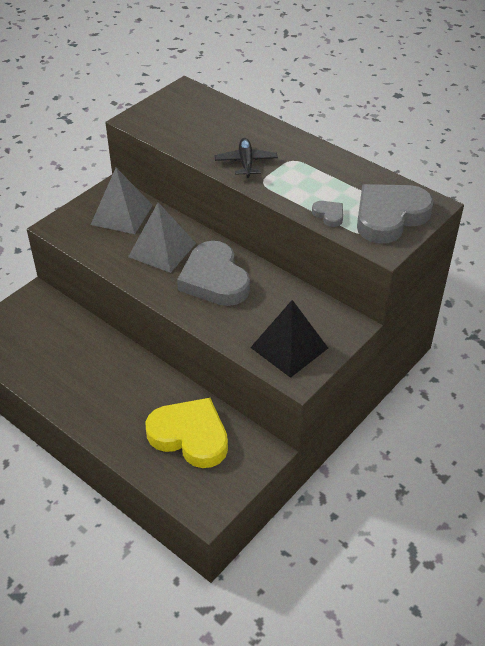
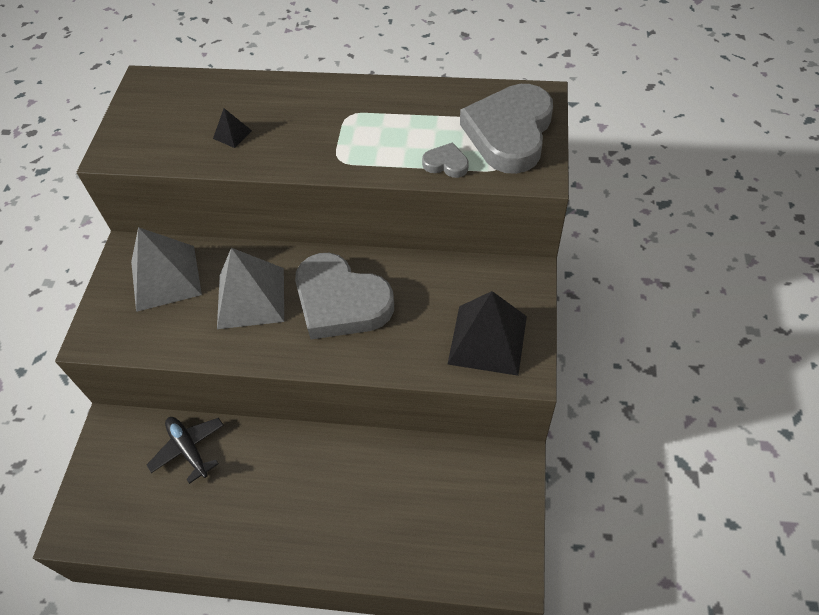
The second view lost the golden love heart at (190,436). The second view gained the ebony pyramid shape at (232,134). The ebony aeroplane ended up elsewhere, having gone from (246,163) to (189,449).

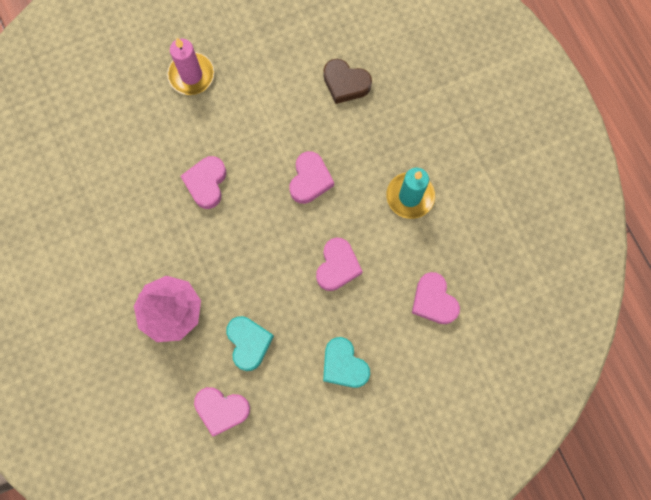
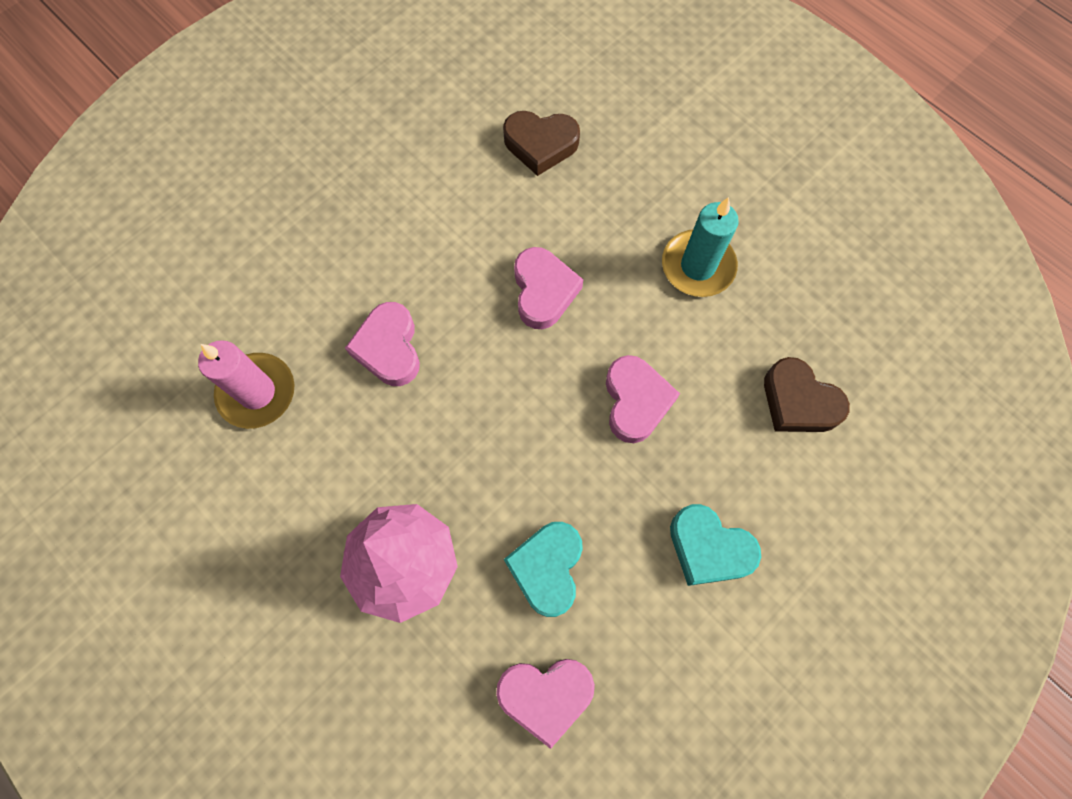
The rose-pink wax candle ended up elsewhere, having gone from (191,75) to (257,392). What was the rose-pink love heart at (433,301) turned into the dark brown love heart at (798,402). The turquoise love heart at (249,343) ended up facing another way, 135 degrees counterclockwise from before.

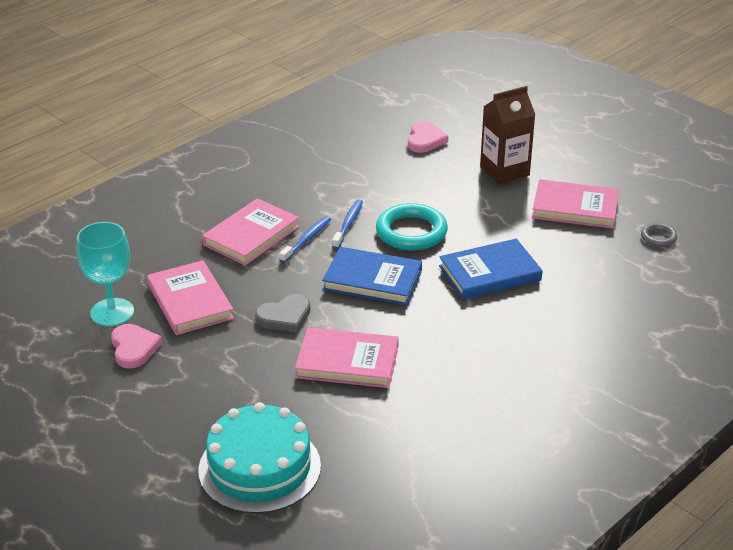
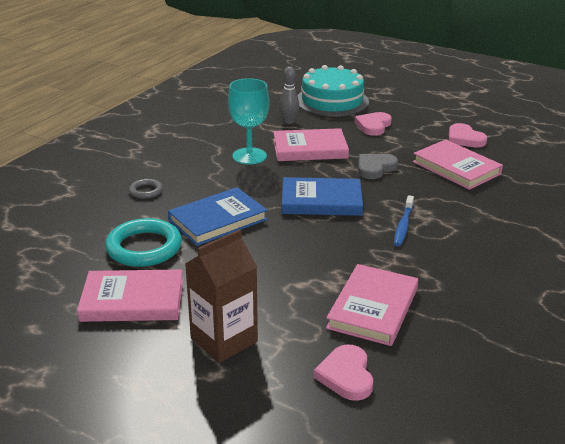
The second view lost the royal blue toothbrush at (348,224). The second view gained the gray skittle at (289,121). The second view gained the rose-pink love heart at (373,126). The turquoise wine glass ended up elsewhere, having gone from (112,312) to (249,156). The rose-pink hardback ended up elsewhere, having gone from (251,236) to (373,308). The turquoise ring ended up elsewhere, having gone from (411,232) to (144,248). The gray ring ended up elsewhere, having gone from (658,237) to (146,191).

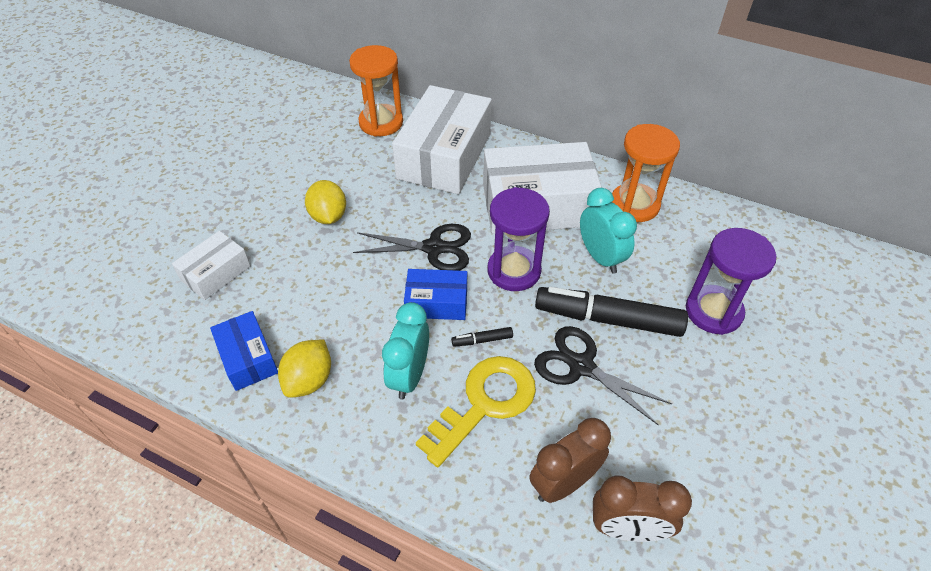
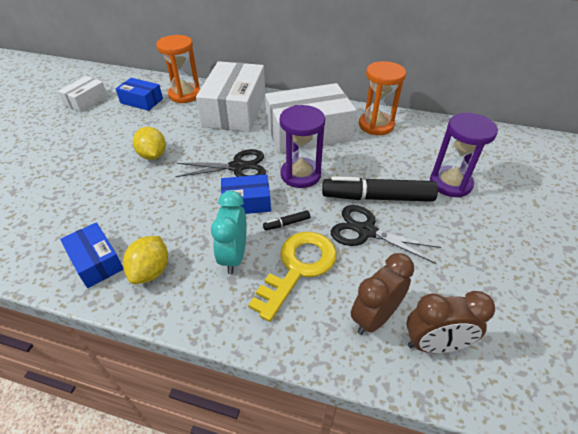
The second view lost the turquoise bedside clock at (600,257). The second view gained the royal blue box at (142,101). The white box ended up elsewhere, having gone from (216,273) to (86,101).

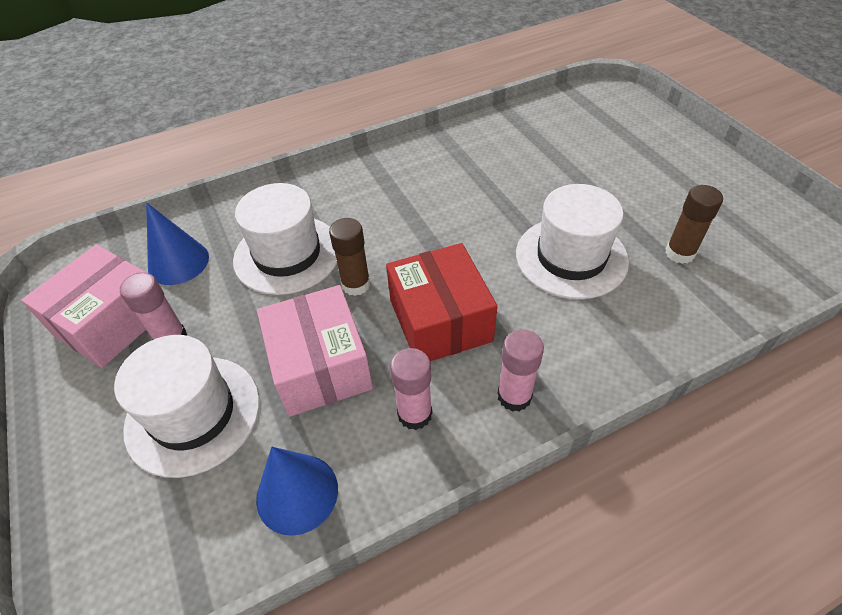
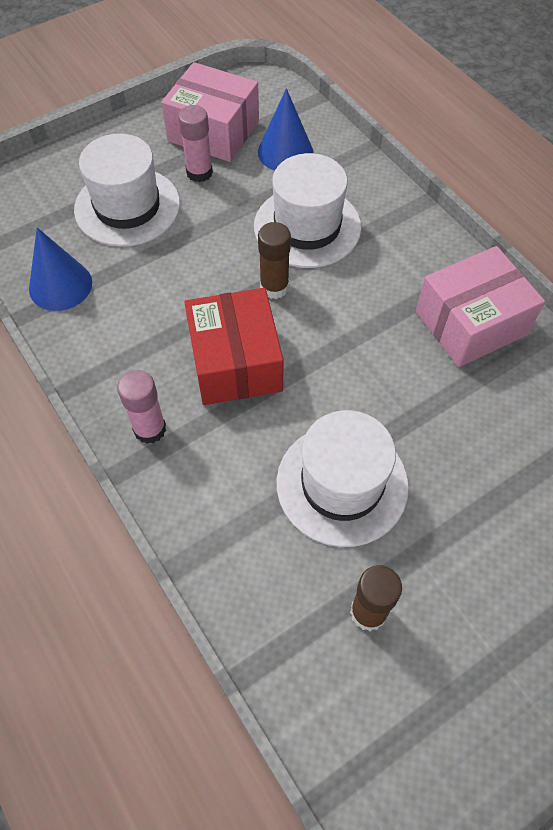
The second view lost the rose-pink glue at (414,414). The rose-pink box ended up elsewhere, having gone from (320,366) to (470,323). The red box at (440,320) ended up facing another way, 75 degrees counterclockwise from before.

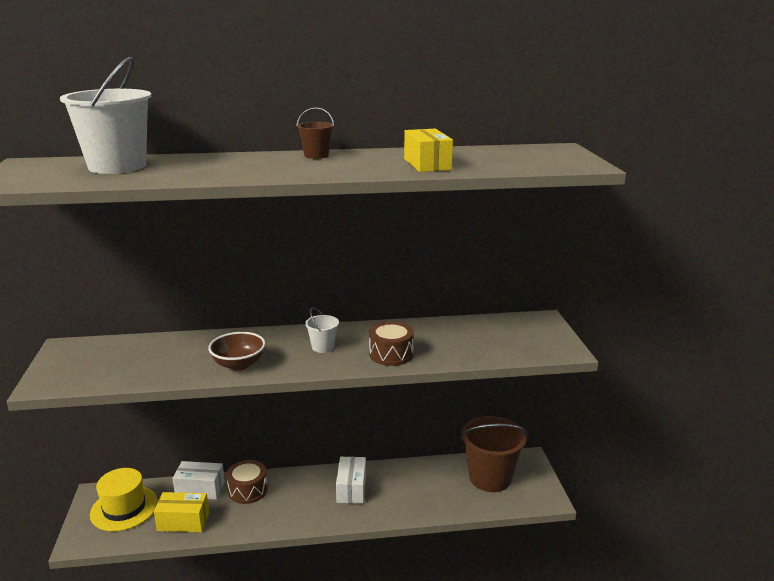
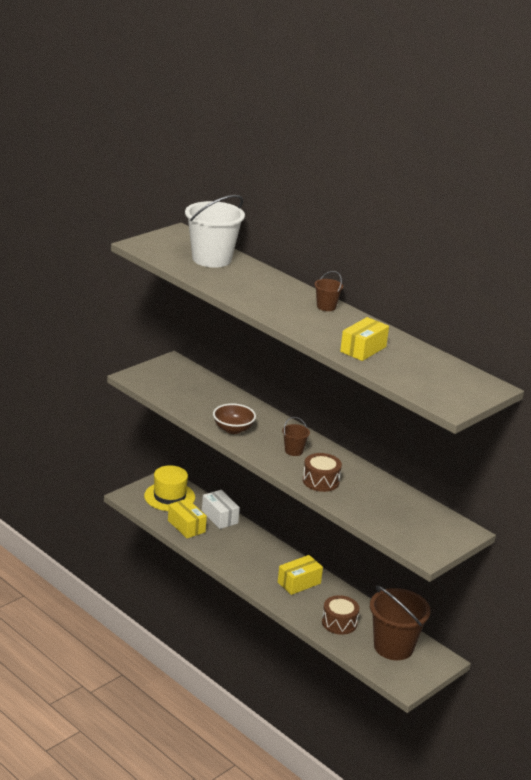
The dark brown toy drum ended up elsewhere, having gone from (248,490) to (339,623). What was the white bucket at (323,347) turned into the dark brown bucket at (294,451). What was the white box at (351,489) turned into the golden box at (299,583).

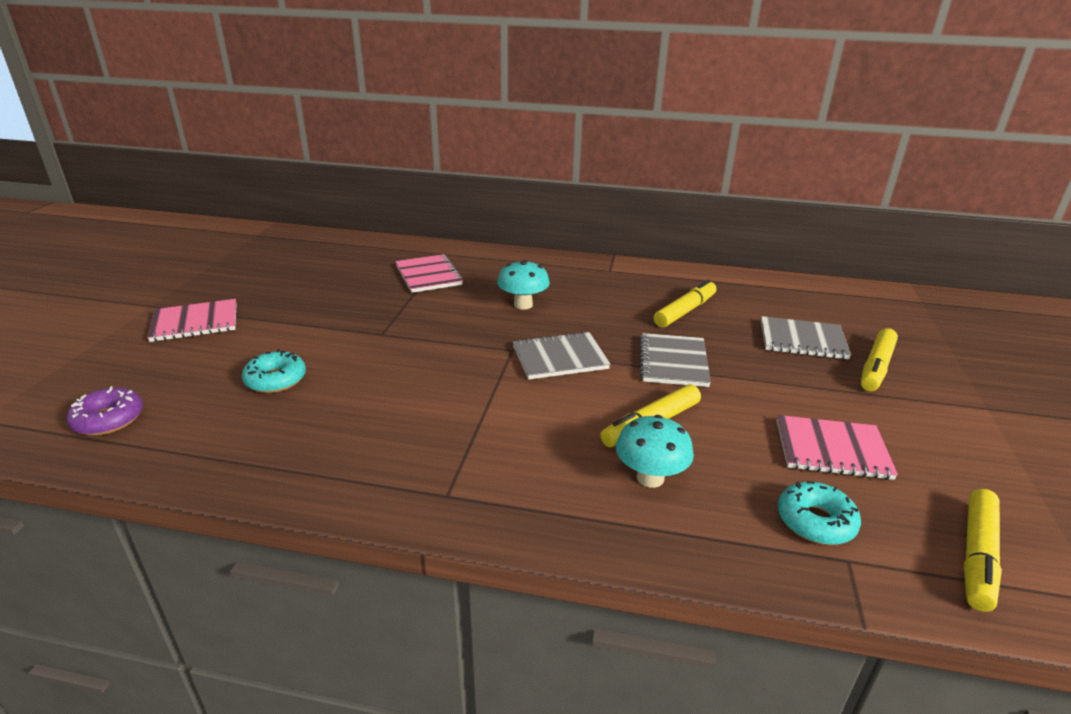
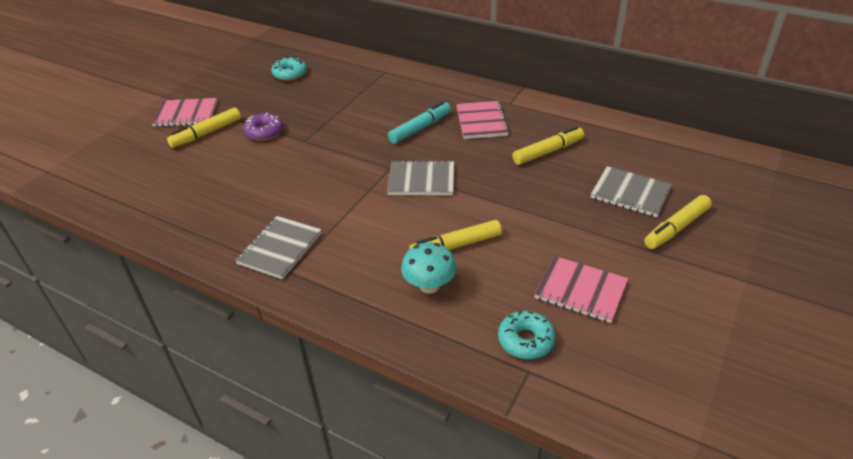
The royal purple glazed donut ended up elsewhere, having gone from (108,419) to (264,132). The turquoise glazed donut ended up elsewhere, having gone from (276,380) to (290,74). The rose-pink exercise book ended up elsewhere, having gone from (428,275) to (482,121). The gray exercise book ended up elsewhere, having gone from (673,362) to (280,248). The golden felt pen ended up elsewhere, having gone from (977,556) to (207,133). Where the turquoise toadstool stood at (523,305), the turquoise felt pen came to stand at (420,128).

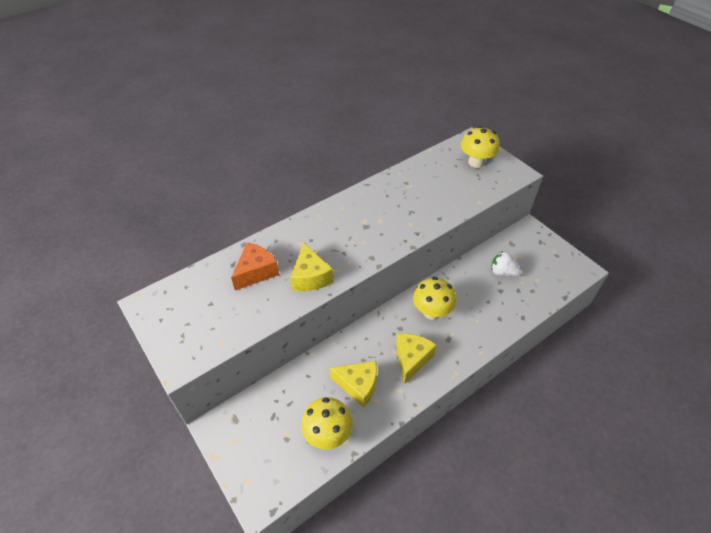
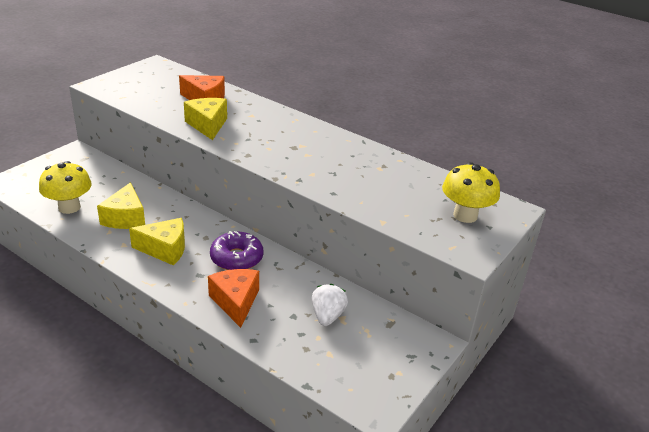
The second view gained the orange-coloured cheese at (235,302). Where the golden toadstool stood at (431,312), the royal purple glazed donut came to stand at (236,258). The golden cheese at (310,277) ended up facing another way, 105 degrees clockwise from before.

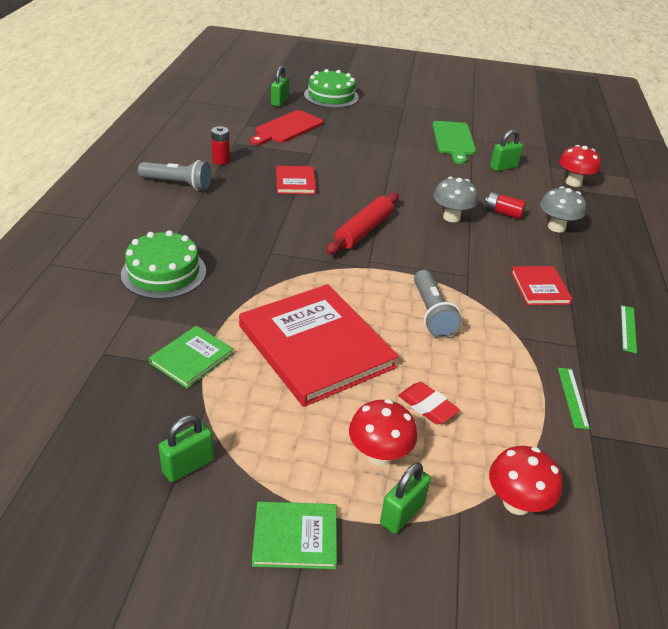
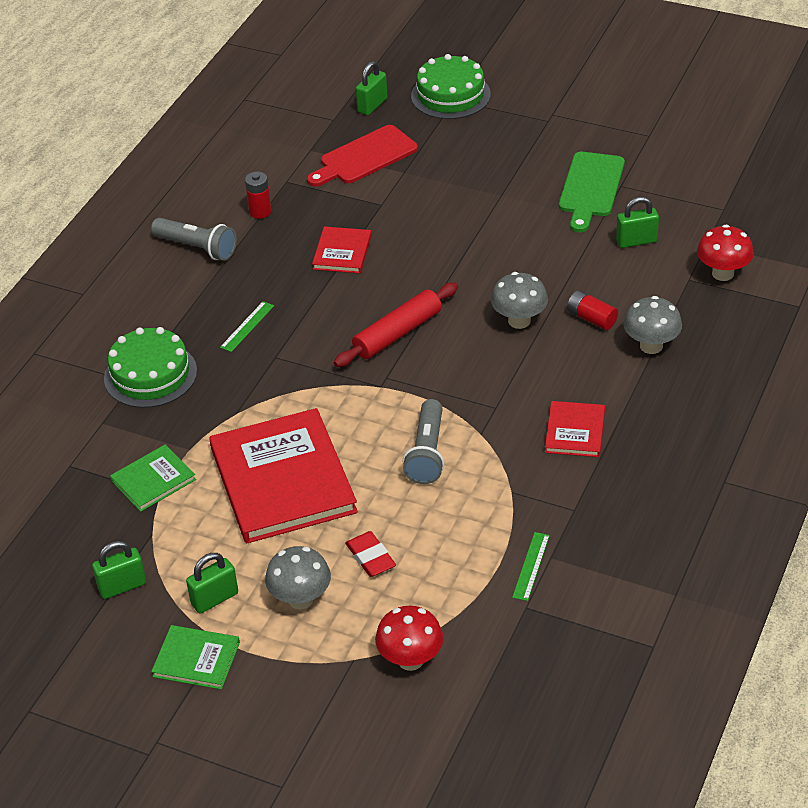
The leaf-green padlock ended up elsewhere, having gone from (402,514) to (214,599). The leaf-green ruler ended up elsewhere, having gone from (628,328) to (247,326). What was the red toadstool at (379,455) turned into the gray toadstool at (300,599).

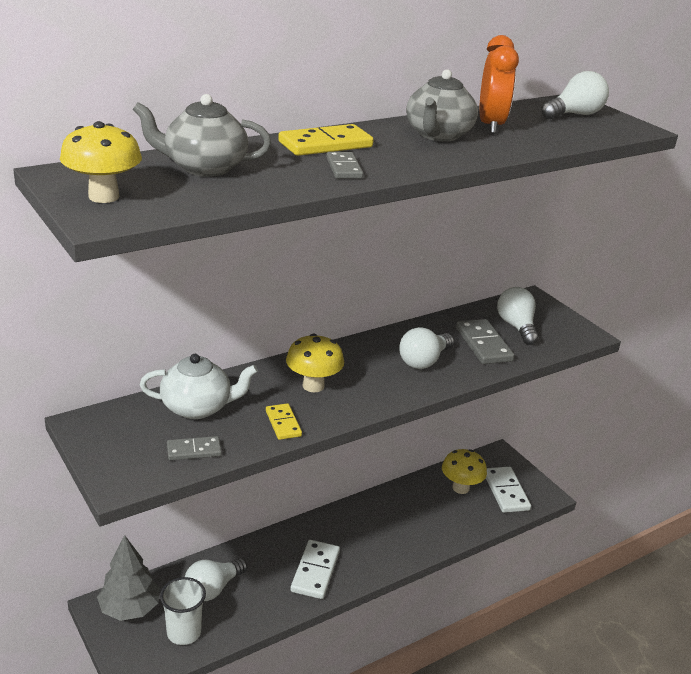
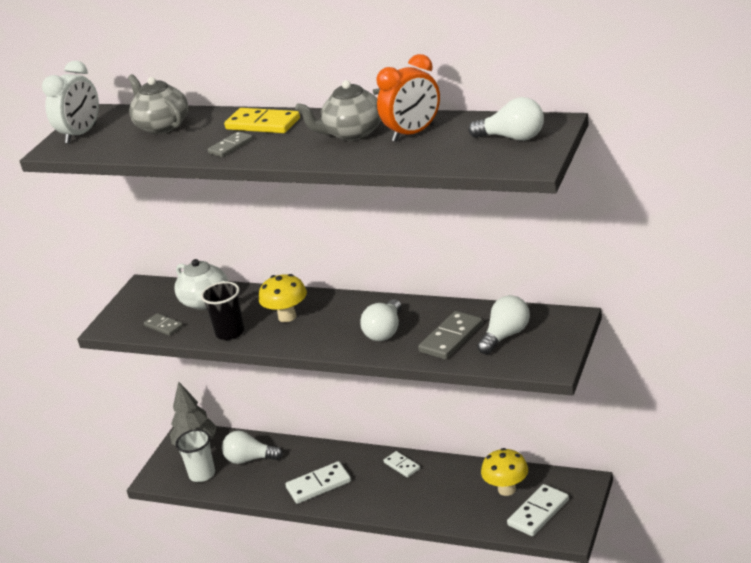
The second view gained the white domino piece at (402,465). Where the golden toadstool stood at (104,197), the white bedside clock came to stand at (81,134). Where the golden domino piece stood at (283,423), the ebony cup came to stand at (230,332). The white bulb at (424,361) ended up facing another way, 75 degrees counterclockwise from before.

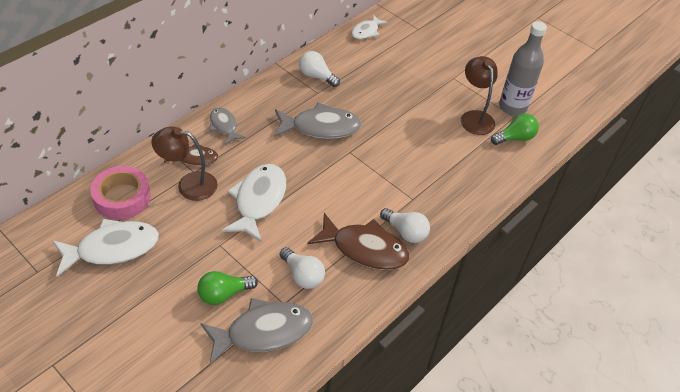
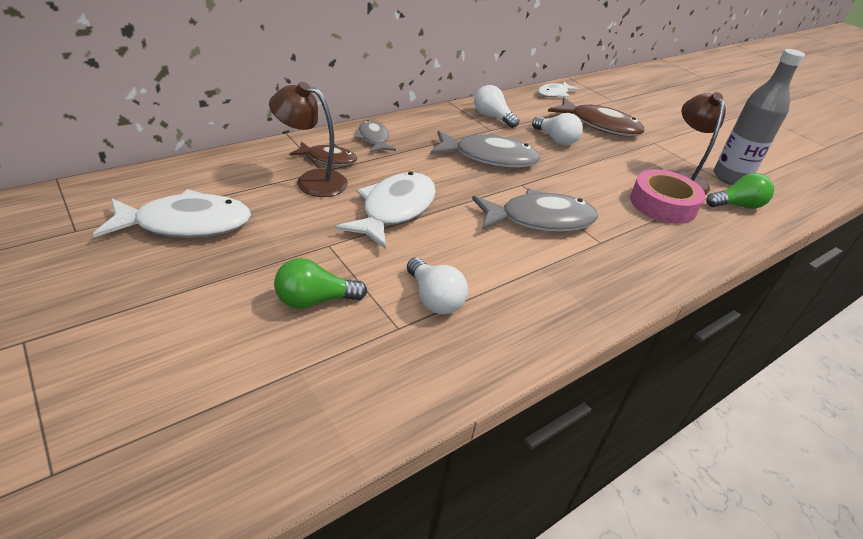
The rose-pink sticky tape ended up elsewhere, having gone from (122,198) to (663,204). The gray fish ended up elsewhere, having gone from (263,332) to (539,220). The dark brown fish ended up elsewhere, having gone from (364,249) to (600,125). The white bulb ended up elsewhere, having gone from (405,232) to (556,140).

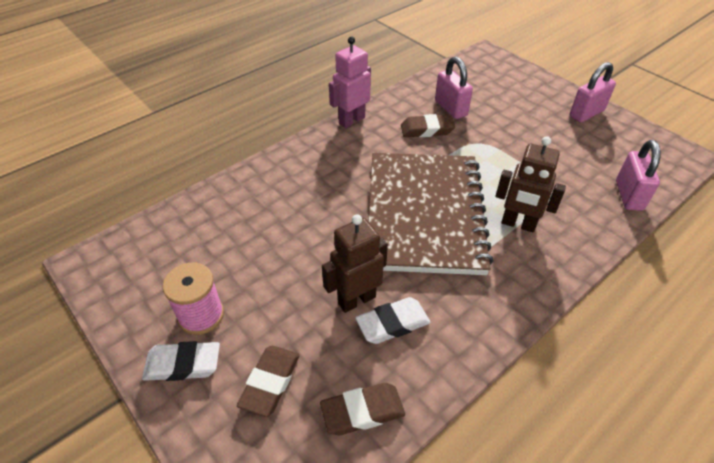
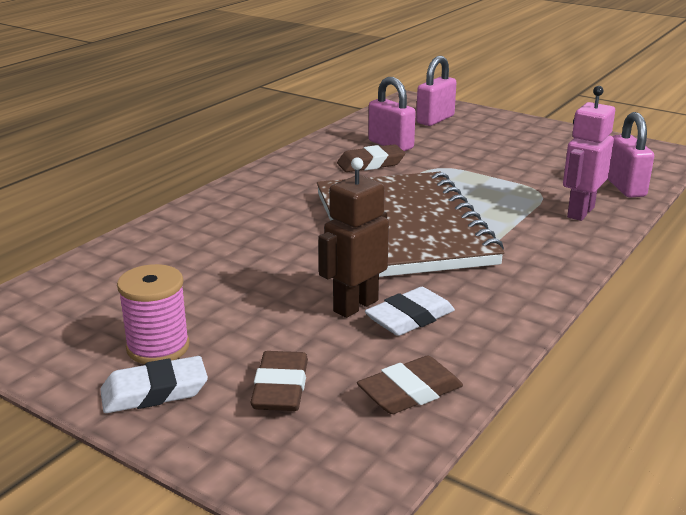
The second view lost the dark brown robot at (518,224). The rose-pink robot ended up elsewhere, having gone from (351,120) to (580,212). The rose-pink padlock ended up elsewhere, having gone from (586,113) to (435,119).

